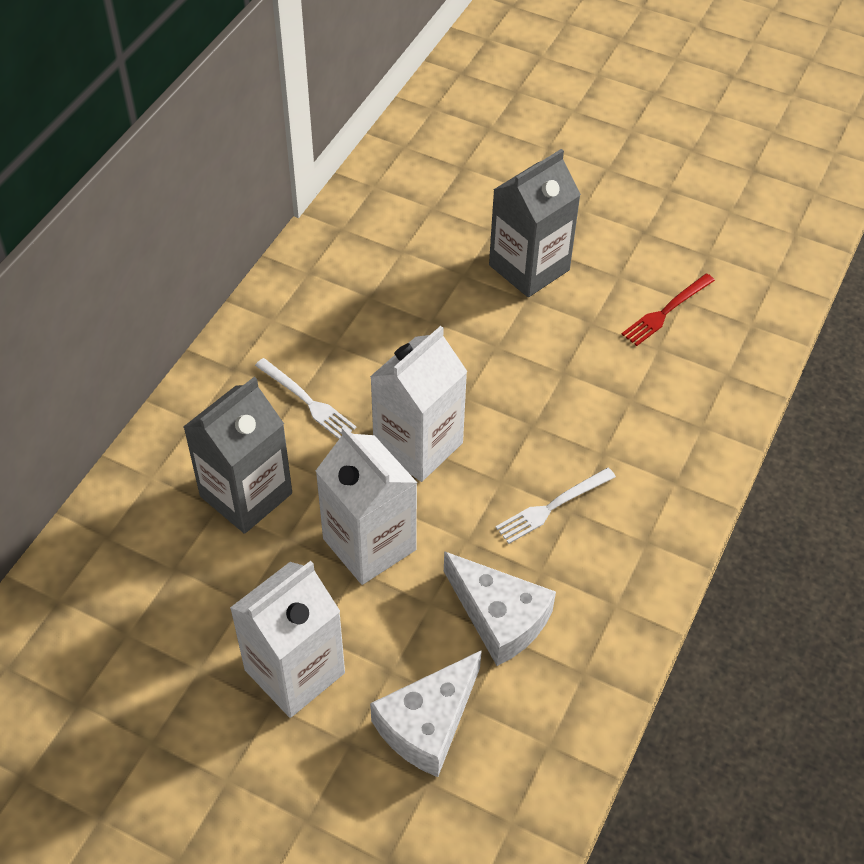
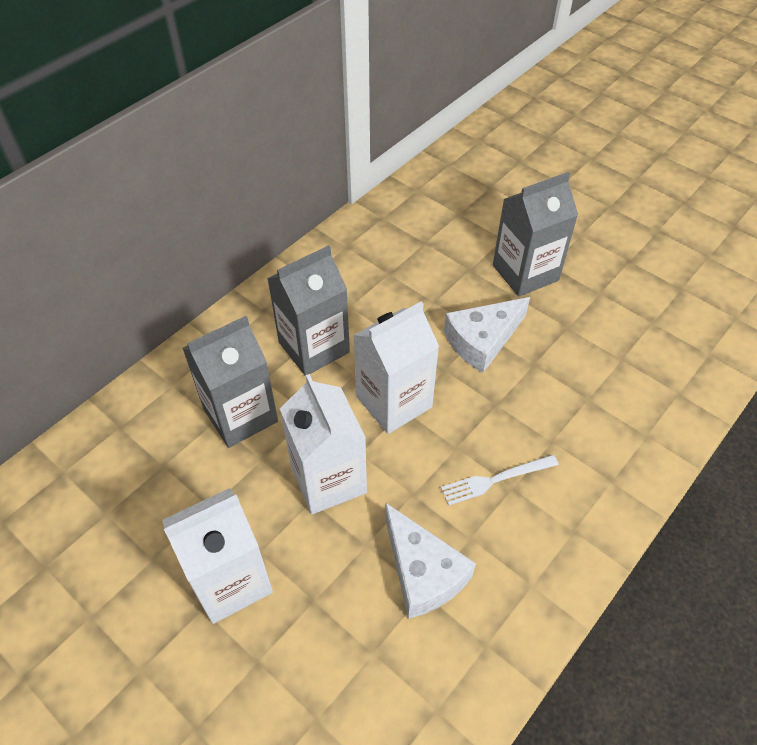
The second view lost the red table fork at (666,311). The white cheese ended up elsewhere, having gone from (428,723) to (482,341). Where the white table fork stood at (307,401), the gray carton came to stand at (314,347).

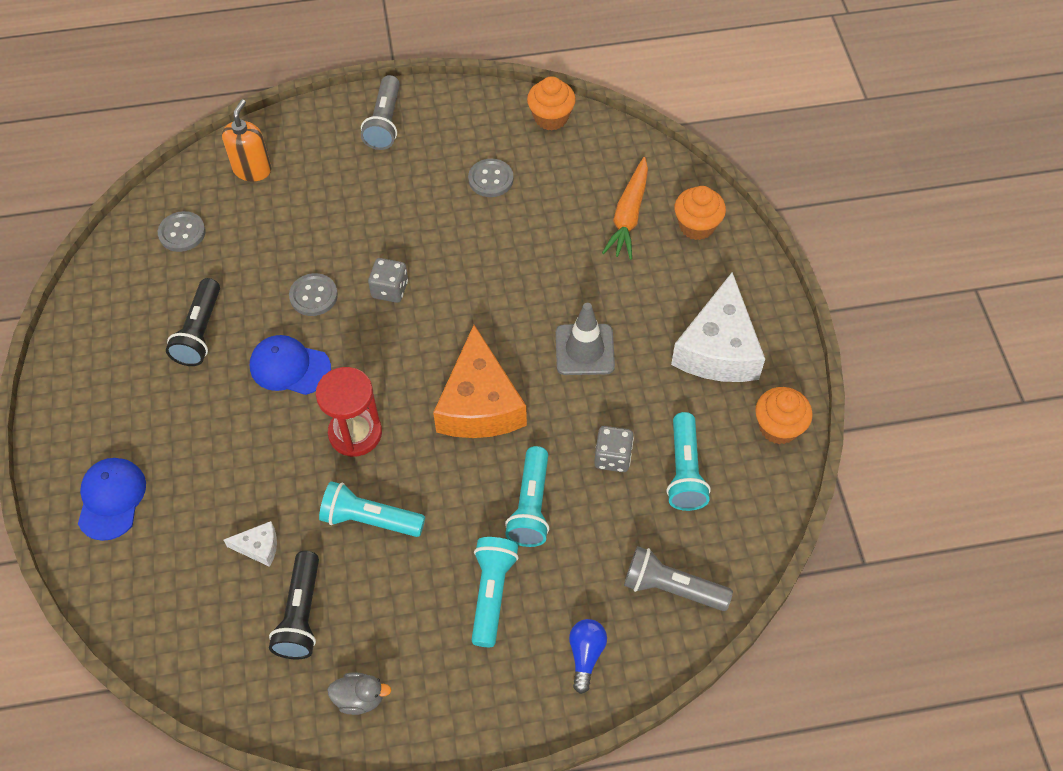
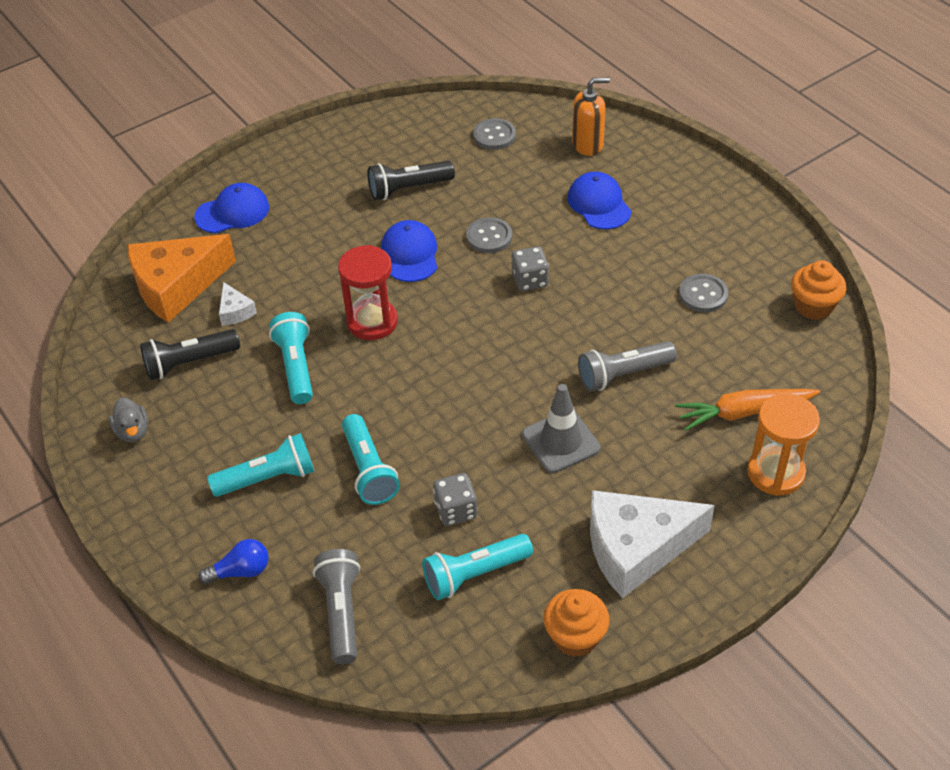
The second view gained the royal blue peaked cap at (599,204). The gray pocket torch ended up elsewhere, having gone from (385,123) to (623,375). The orange-coloured cheese ended up elsewhere, having gone from (479,404) to (176,286). Where the orange-coloured cupcake stood at (697,226), the orange-coloured sandglass came to stand at (775,473). The turquoise pocket torch at (531,506) ended up facing another way, 90 degrees counterclockwise from before.

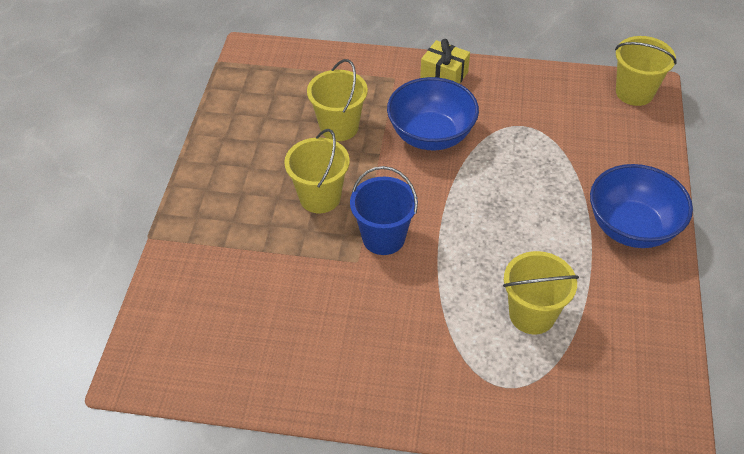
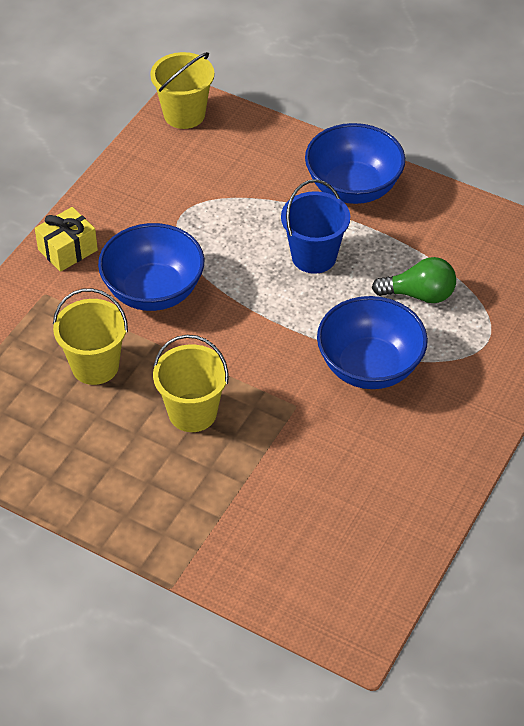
The second view gained the royal blue serving bowl at (369,366). The royal blue bucket ended up elsewhere, having gone from (383,238) to (314,256). Where the golden bucket stood at (532,315), the leaf-green bulb came to stand at (419,294).

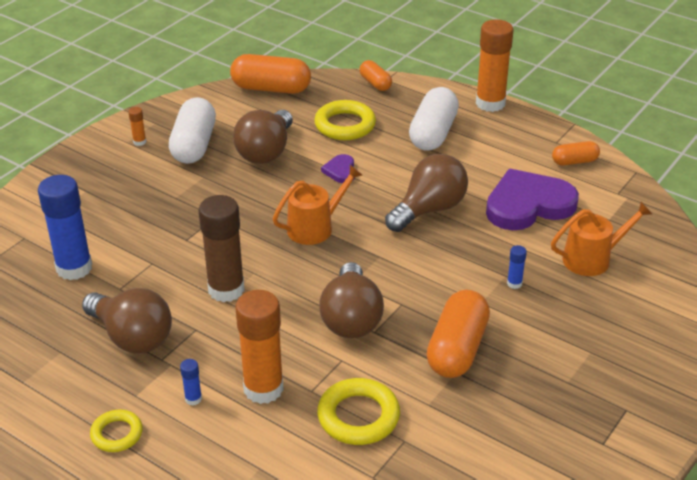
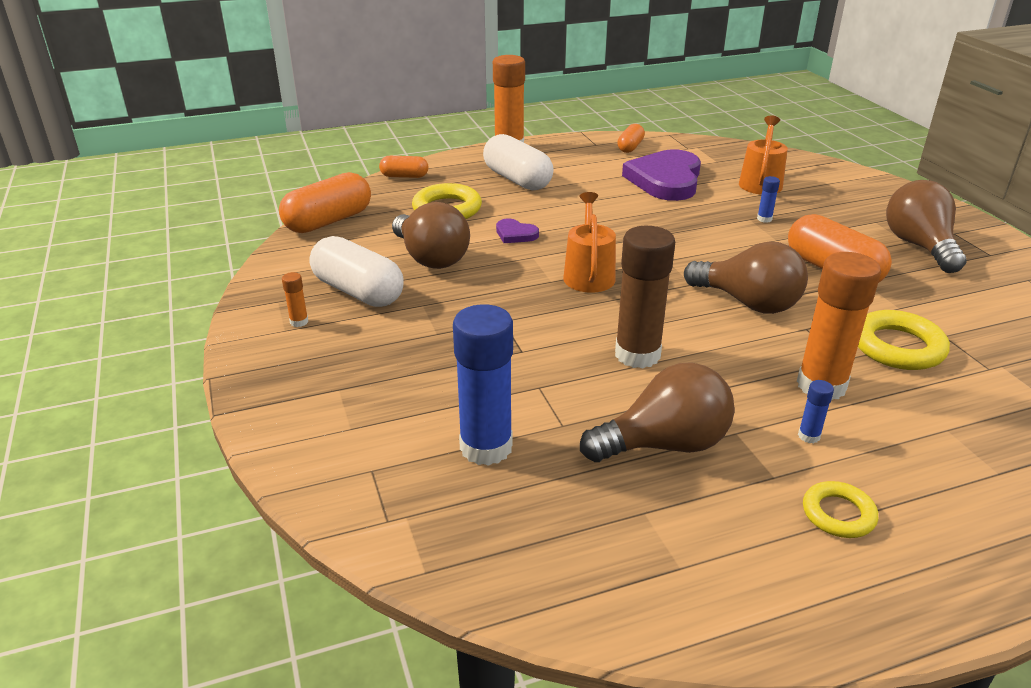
The dark brown bulb ended up elsewhere, having gone from (429,209) to (919,246).

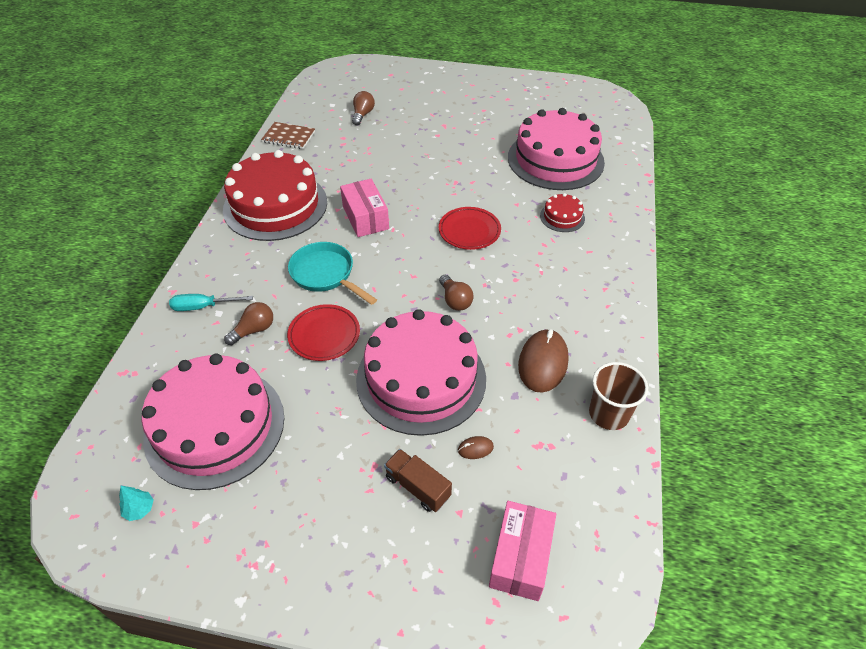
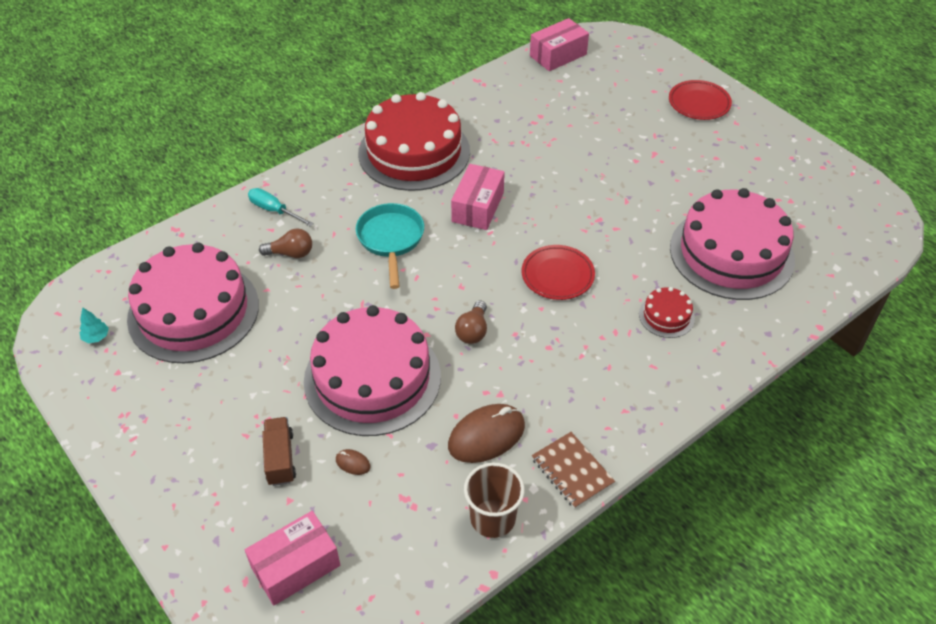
The second view lost the dark brown bulb at (362,115). The second view gained the rose-pink box at (558,55). The dark brown exercise book ended up elsewhere, having gone from (288,137) to (572,471). The red dinner plate ended up elsewhere, having gone from (324,335) to (699,103).

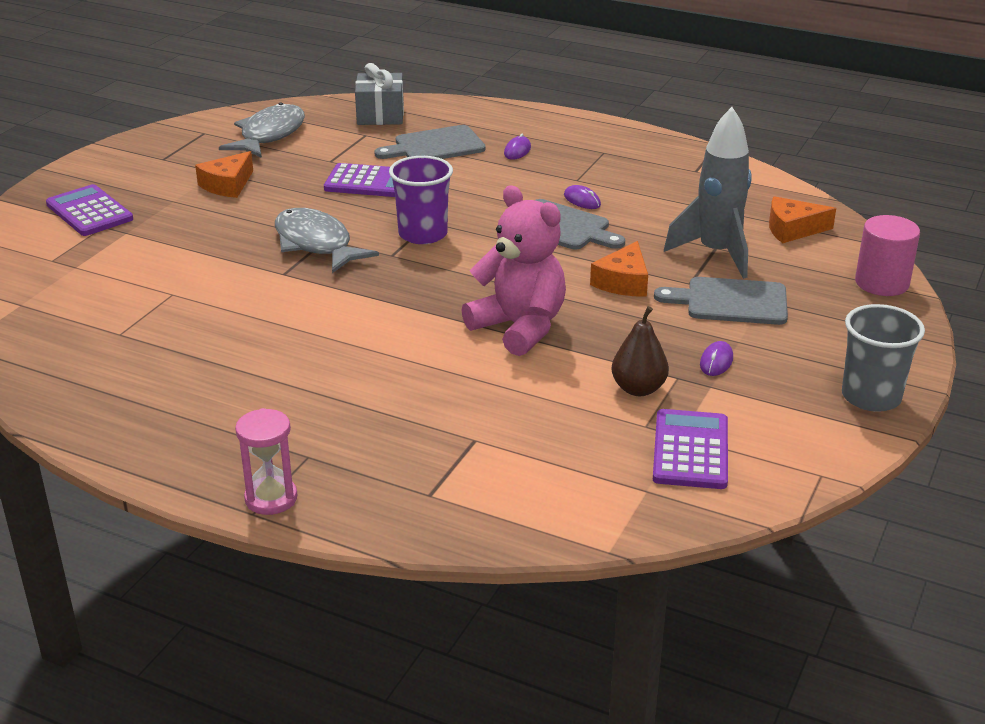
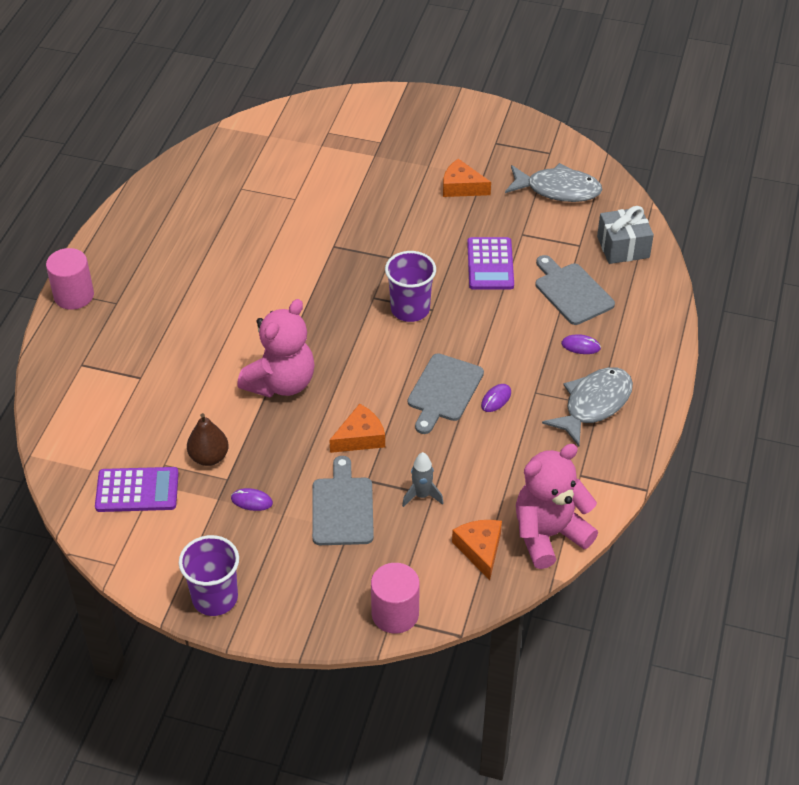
The second view lost the royal purple adding machine at (89,212). The second view gained the rose-pink teddy at (549,534). The gray fish ended up elsewhere, having gone from (316,244) to (594,404). Where the rose-pink sandglass stood at (271,498), the rose-pink solid cylinder came to stand at (74,295). What was the gray cup at (871,397) turned into the royal purple cup at (215,598). The orange-coloured cheese at (623,282) ended up facing another way, 135 degrees clockwise from before. The size of the gray toy rocket at (716,253) changed by a factor of 0.51.

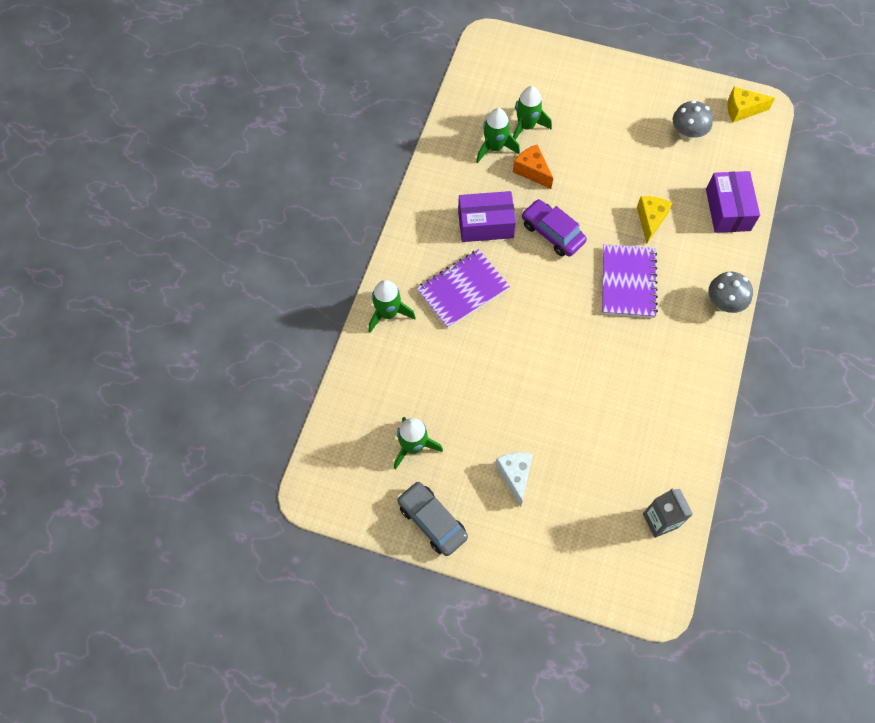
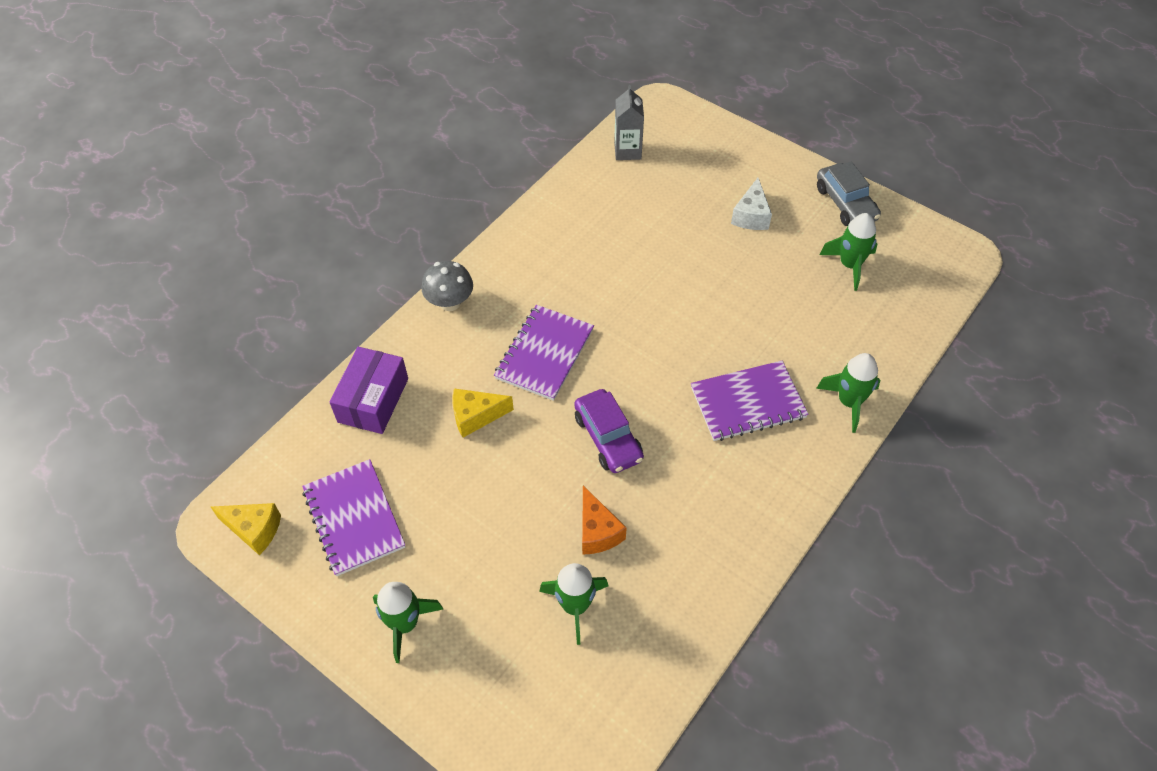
The second view lost the royal purple box at (485,224). The leaf-green toy rocket ended up elsewhere, having gone from (494,147) to (405,624). Where the gray toadstool stood at (687,133), the royal purple exercise book came to stand at (354,518). The golden cheese at (650,220) ended up facing another way, 45 degrees clockwise from before.

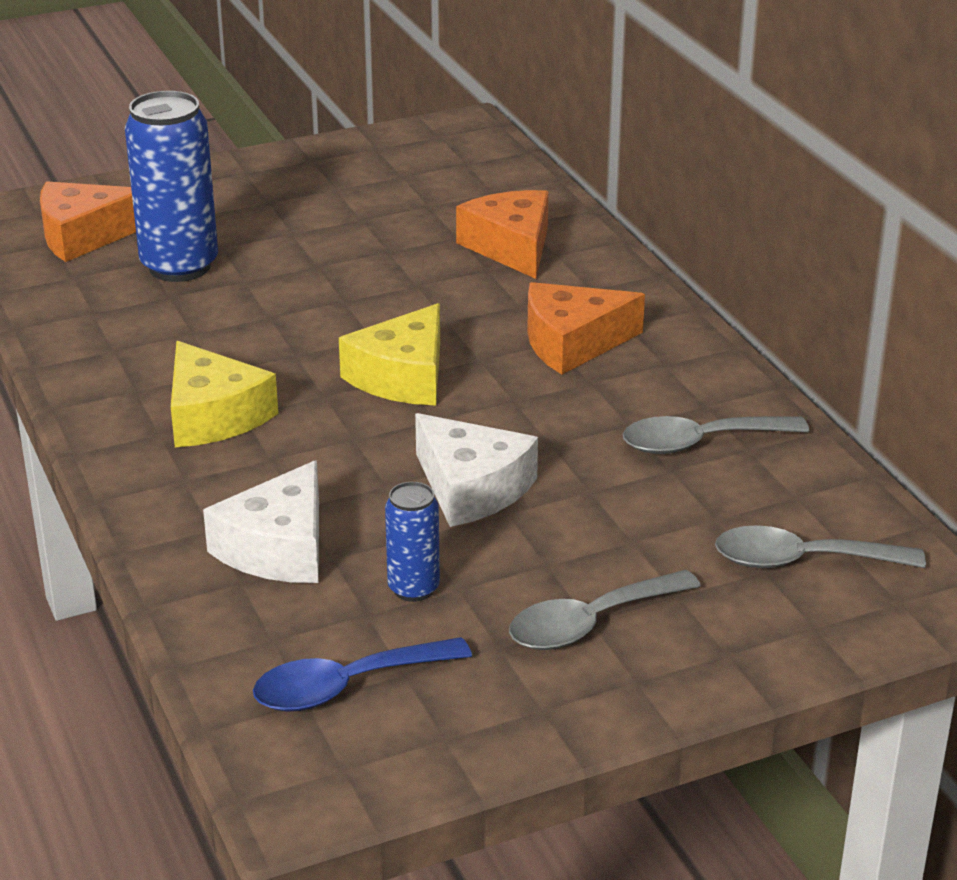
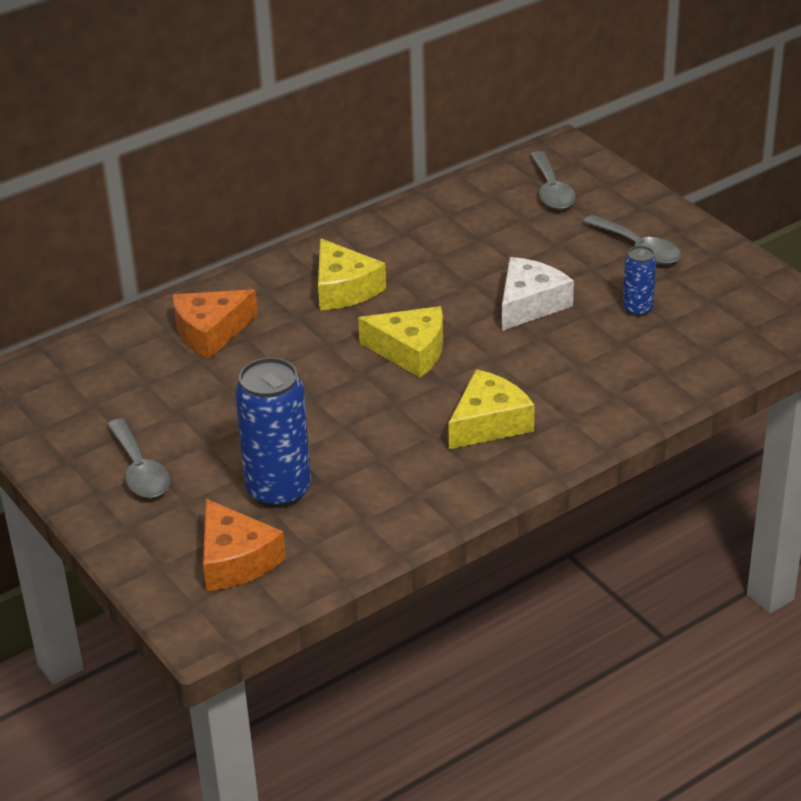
The second view lost the white cheese at (278,548). The second view lost the royal blue tablespoon at (346,686). The gray tablespoon ended up elsewhere, having gone from (699,443) to (140,470). What was the orange-coloured cheese at (572,343) turned into the golden cheese at (344,289).

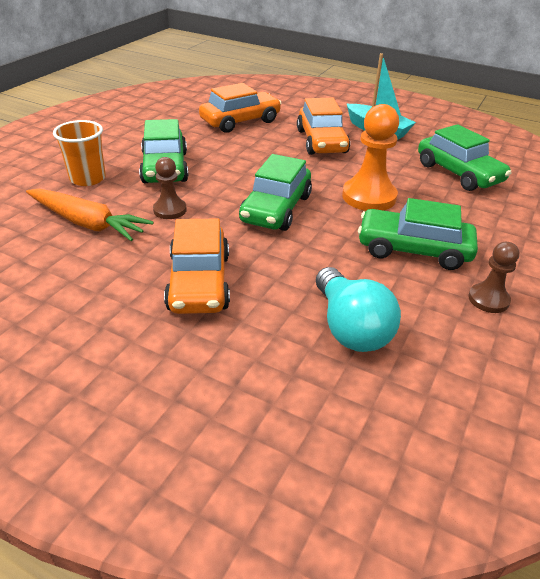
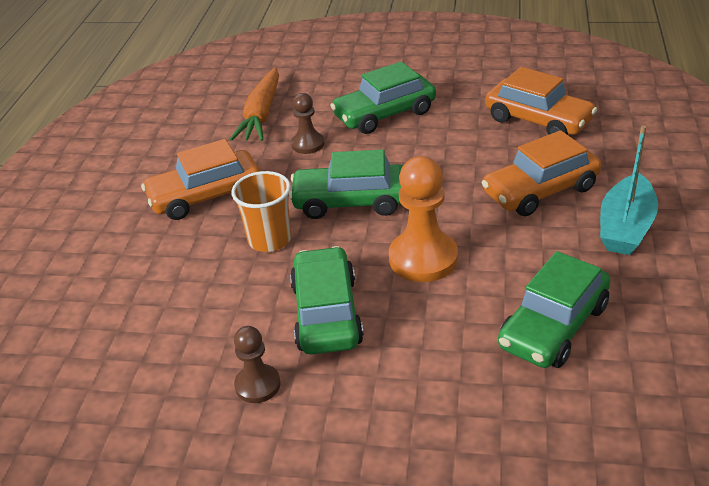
The second view lost the turquoise bulb at (350,328). The orange-coloured cup ended up elsewhere, having gone from (87,178) to (269,239).

